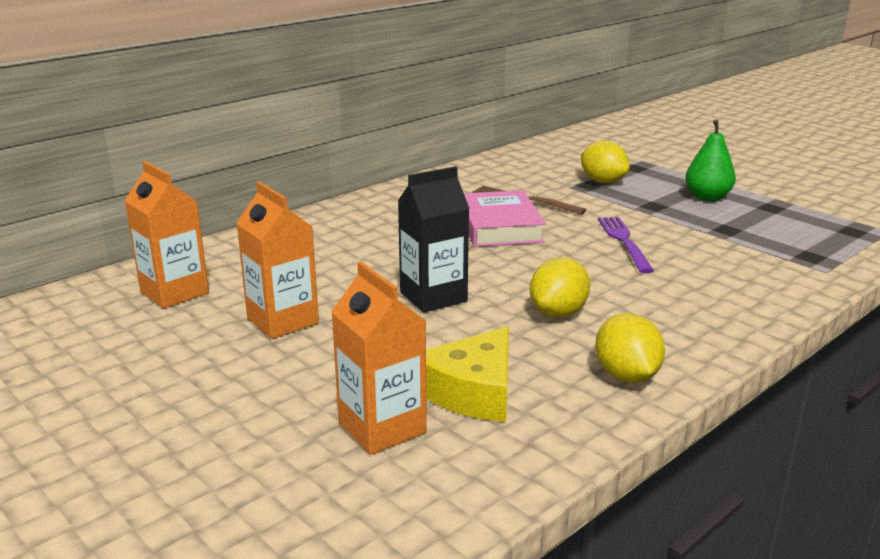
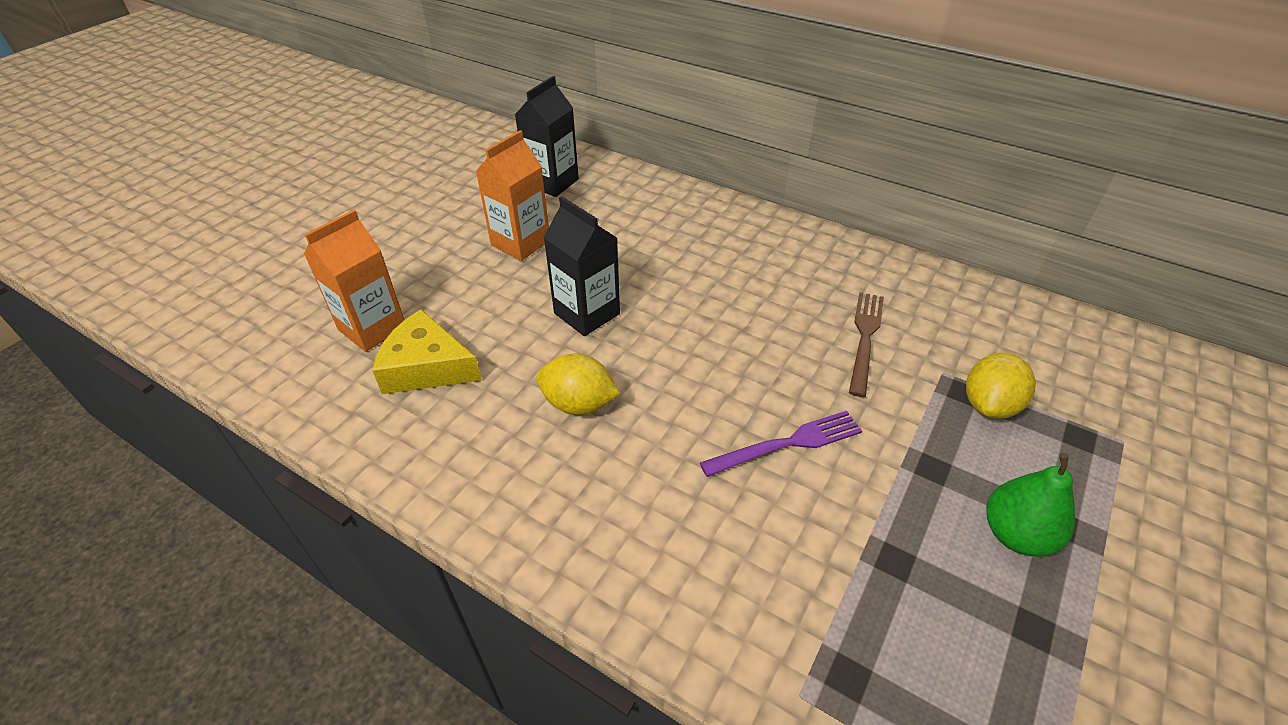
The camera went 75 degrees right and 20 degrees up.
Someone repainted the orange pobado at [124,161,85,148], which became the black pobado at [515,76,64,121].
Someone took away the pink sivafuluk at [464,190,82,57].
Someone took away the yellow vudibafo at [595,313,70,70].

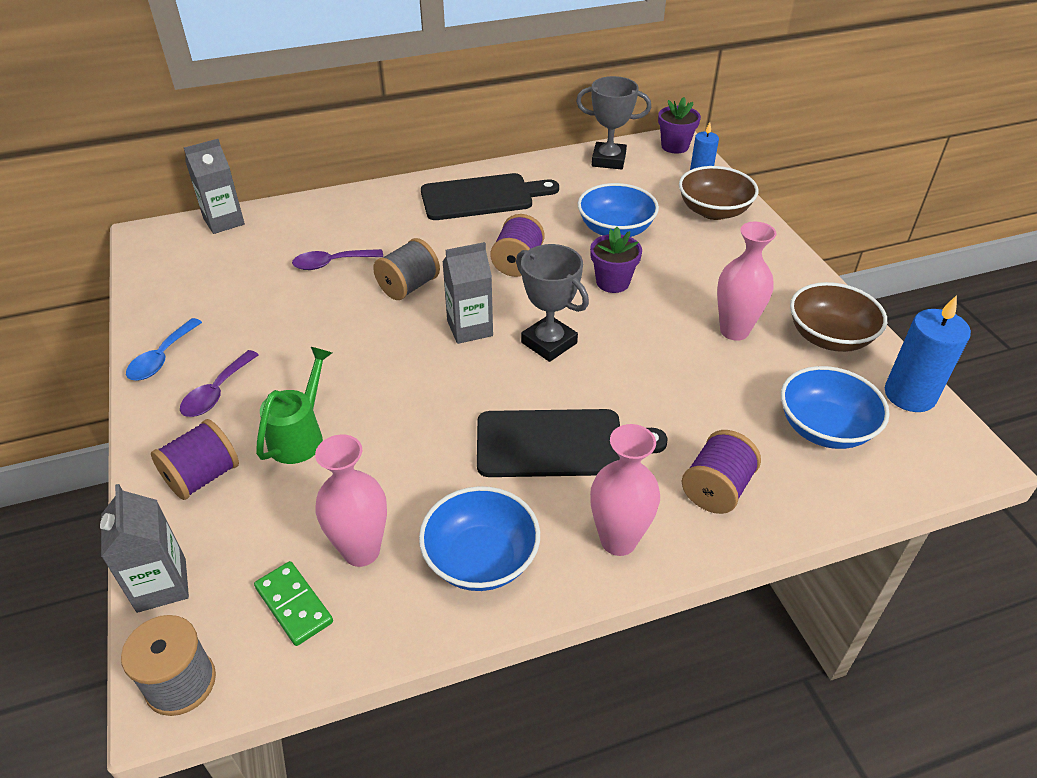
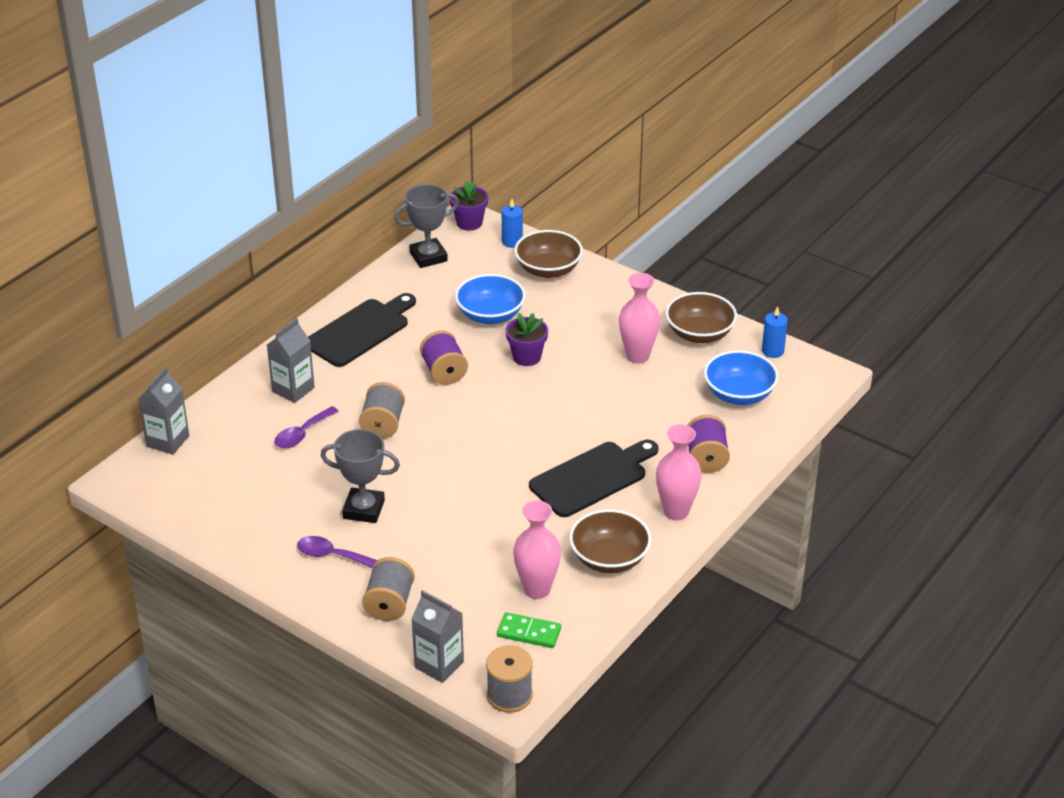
The camera went 35 degrees left and 5 degrees down.
Someone took away the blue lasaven at [126,318,76,62].
Someone repainted the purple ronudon at [151,419,88,81], which became the grey ronudon at [362,557,53,64].
Someone rotated the purple lasaven at [180,350,79,67] by 120 degrees clockwise.
Someone took away the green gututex at [256,347,76,117].
Someone repainted the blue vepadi at [419,486,121,105], which became the brown vepadi at [569,509,82,64].
Someone carried the grey pobado from [442,242,51,102] to [267,318,48,85].
Someone carried the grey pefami from [516,244,73,118] to [321,429,79,94].
Someone scaled the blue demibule at [885,295,86,117] by 0.61.

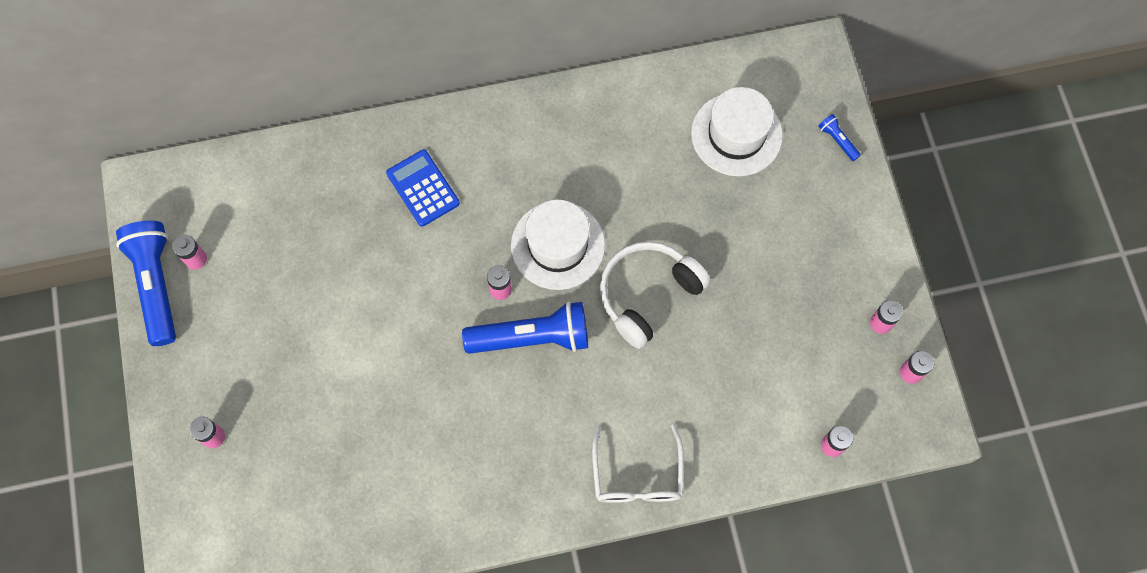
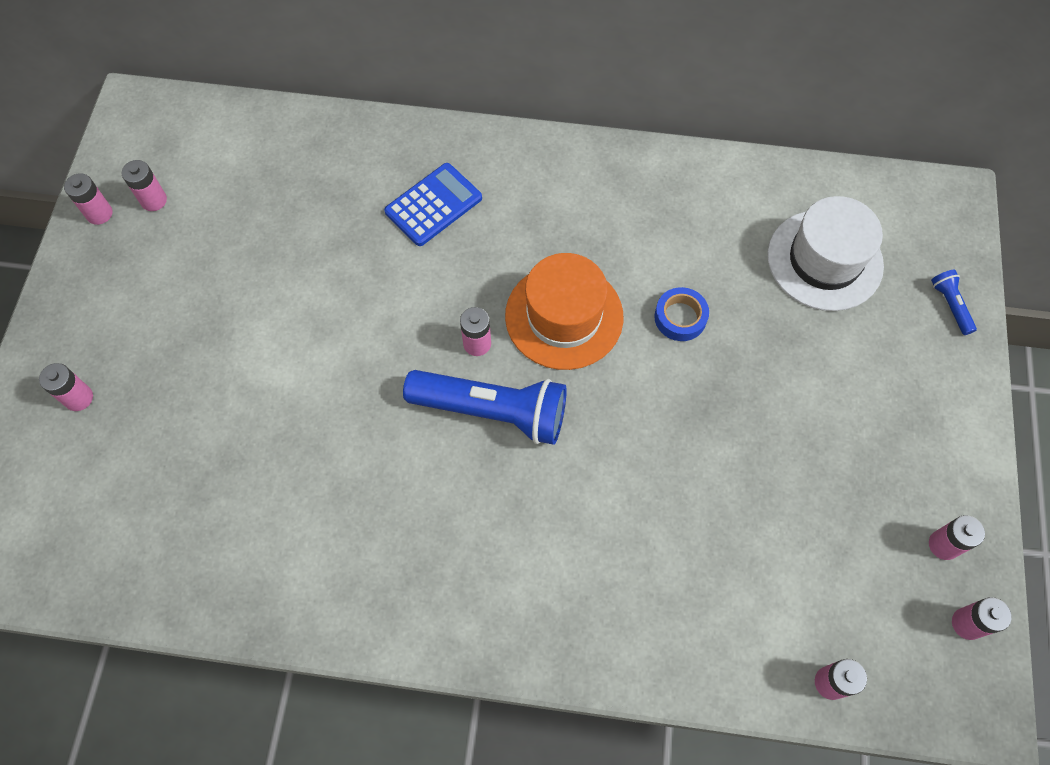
The camera went 20 degrees right and 5 degrees down.
Someone swapped the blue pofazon at [116,221,60,125] for the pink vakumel at [64,173,48,52].
Someone rotated the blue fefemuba at [386,150,74,77] by 60 degrees clockwise.
Someone repainted the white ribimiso at [511,200,94,90], which became the orange ribimiso at [505,253,118,117].
Someone took away the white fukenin at [592,424,92,79].
Someone took away the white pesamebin at [600,241,111,108].
Someone put down the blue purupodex at [654,287,55,54].

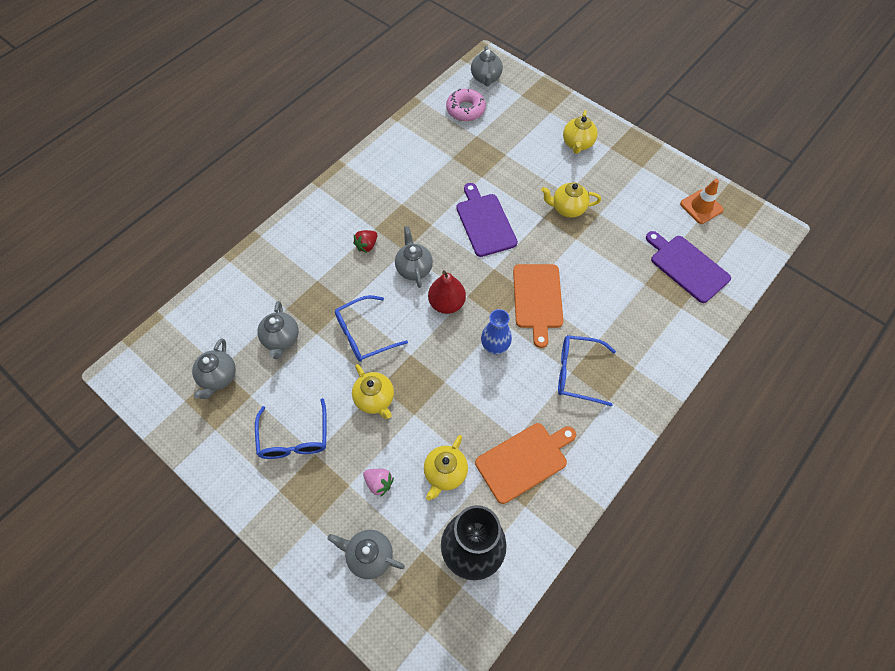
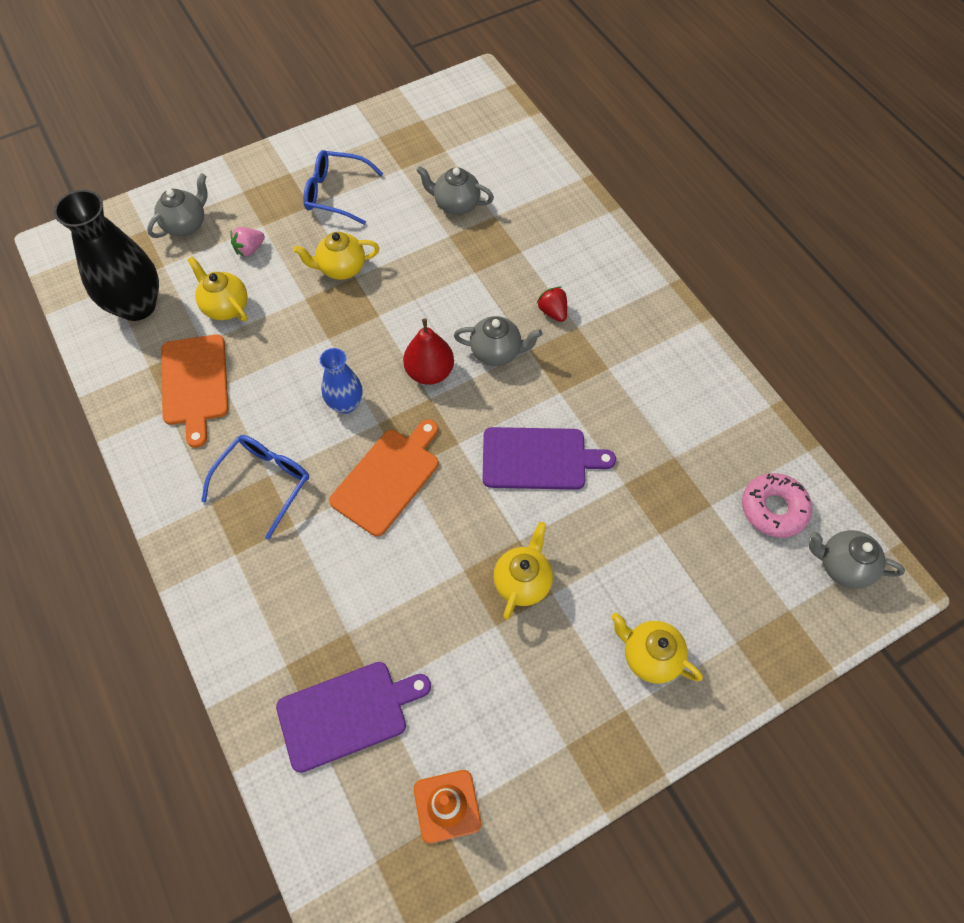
The camera went 110 degrees right and 0 degrees up.
Someone took away the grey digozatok at [192,338,44,61].
Someone took away the blue fukenin at [335,295,73,67].
Someone rotated the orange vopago at [513,264,50,84] by 105 degrees clockwise.

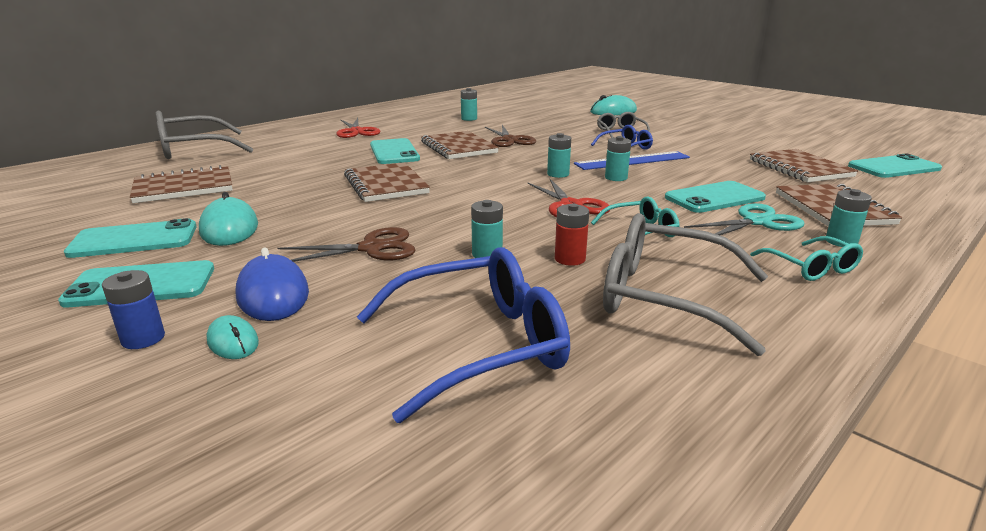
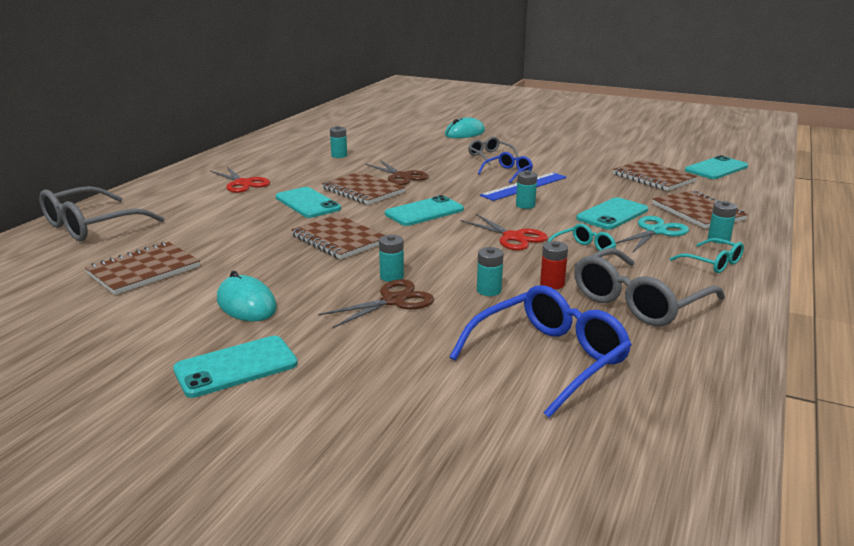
The camera went 20 degrees left and 0 degrees up.
Someone carried the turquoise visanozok from [64,218,133,40] to [385,195,79,31].
Someone took away the blue vakumel at [102,270,63,79].
Someone took away the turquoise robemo at [206,315,53,44].
Someone took away the blue robemo at [235,248,74,73].
Someone carried the turquoise vakumel from [547,133,24,45] to [379,235,25,47].
Someone rotated the grey fukenin at [603,213,165,143] by 45 degrees counterclockwise.

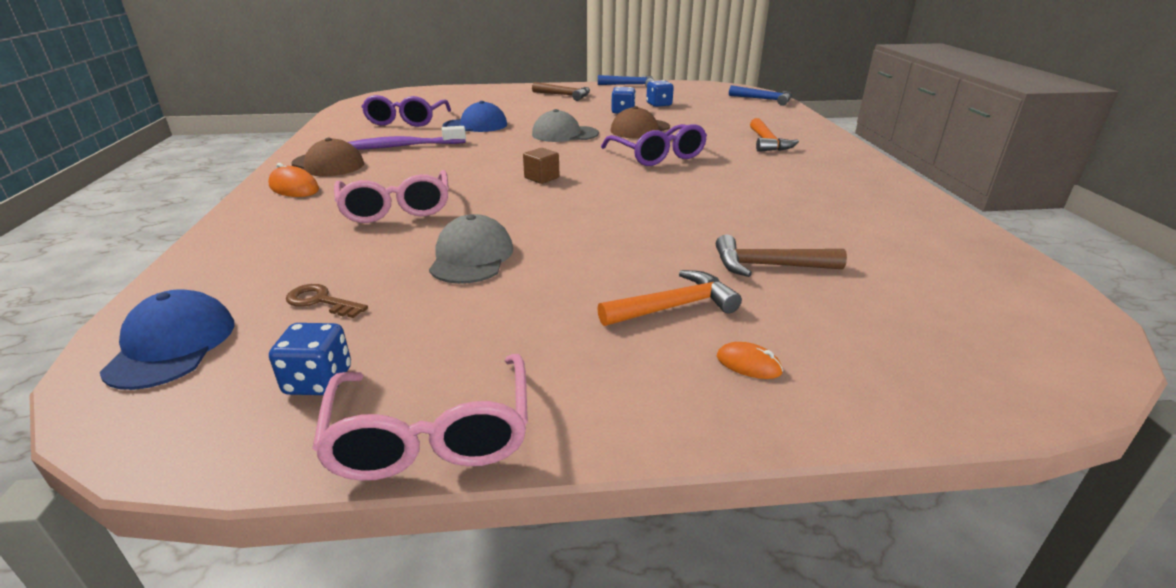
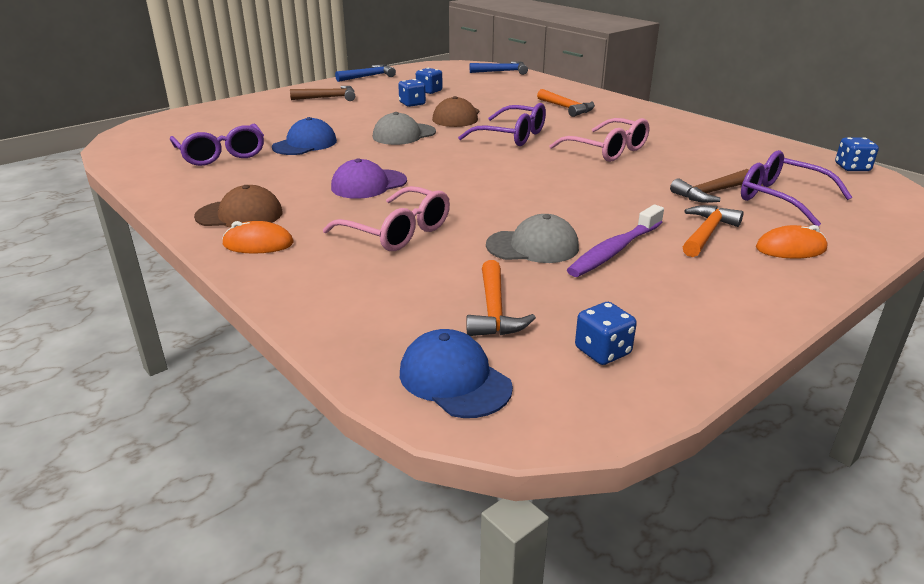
The camera went 35 degrees left and 0 degrees up.
Someone swapped the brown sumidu at [286,284,82,34] for the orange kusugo at [467,260,69,76].
Someone carried the pink fukenin from [312,354,216,127] to [550,118,100,44].
Someone carried the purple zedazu from [348,126,118,24] to [567,205,97,72].
Someone rotated the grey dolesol at [429,214,84,70] by 120 degrees clockwise.
Someone took away the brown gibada at [523,148,37,36].
Someone scaled the orange robemo at [717,342,66,37] by 1.63.
Someone put down the purple dolesol at [331,158,76,41].
Someone put down the purple fukenin at [741,150,111,76].
Someone put down the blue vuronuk at [835,137,44,34].

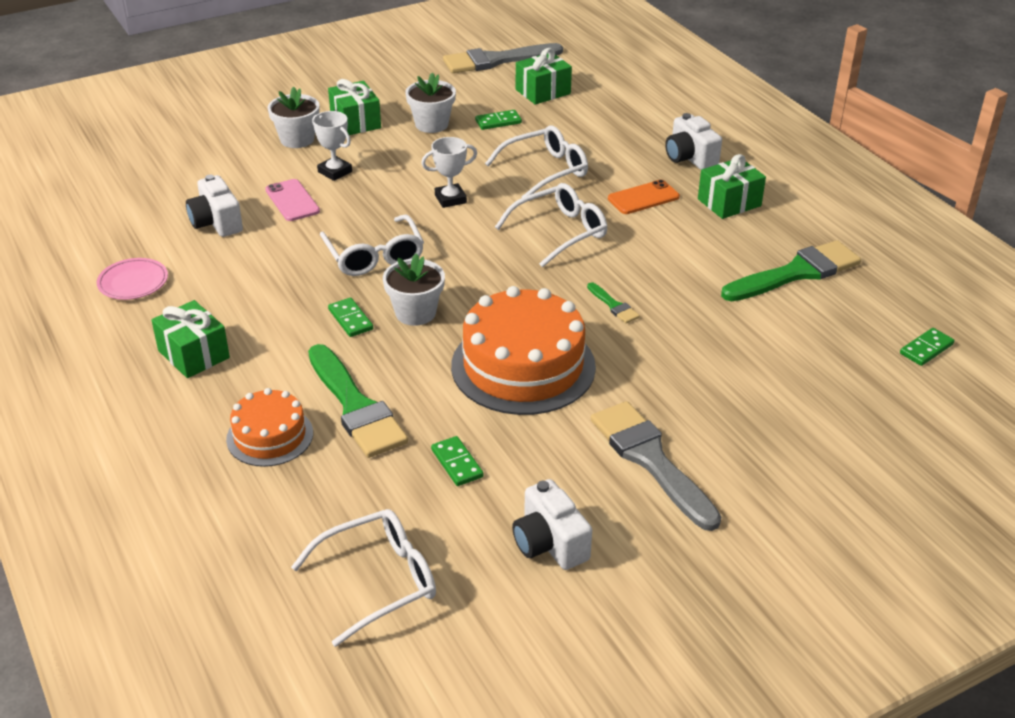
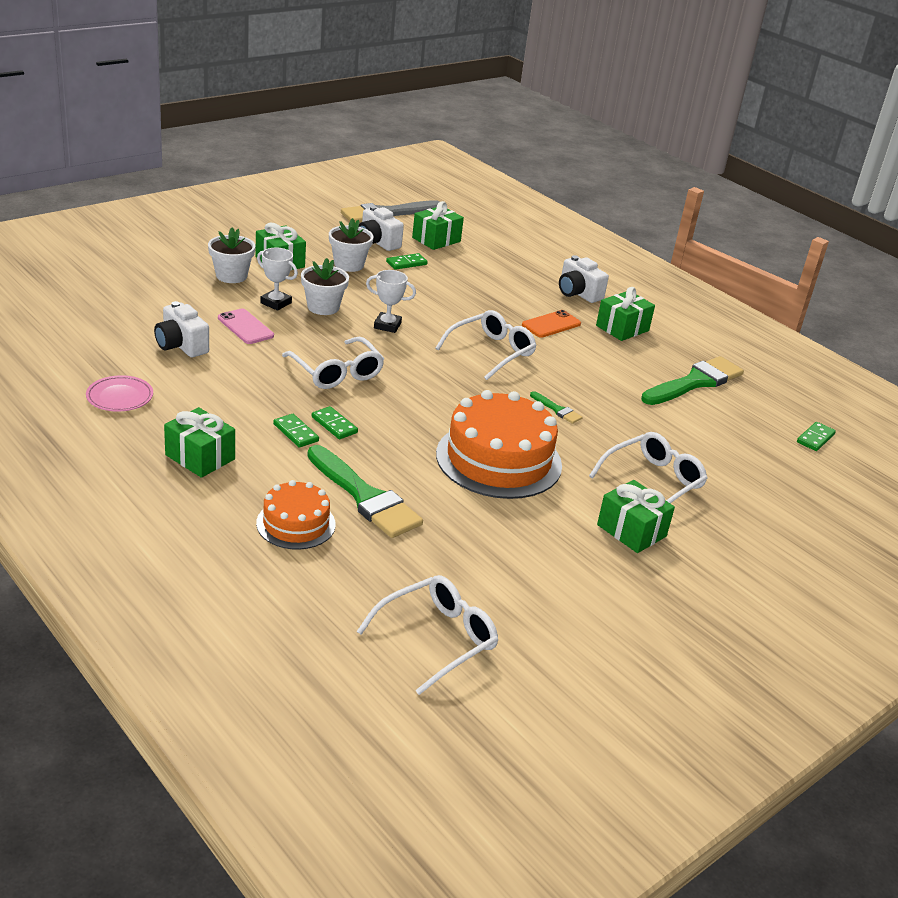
The camera went 15 degrees left and 5 degrees down.
Someone carried the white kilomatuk from [383,254,62,72] to [301,258,48,57].
Someone rotated the white pefami at [421,137,56,71] by 45 degrees clockwise.
Someone carried the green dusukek from [431,436,53,50] to [273,414,46,34].
Someone carried the white fukenin from [485,125,103,73] to [589,432,119,72].
Someone carried the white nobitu from [512,479,80,91] to [359,206,45,45].
Someone swapped the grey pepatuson at [591,401,130,130] for the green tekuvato at [597,480,78,73].

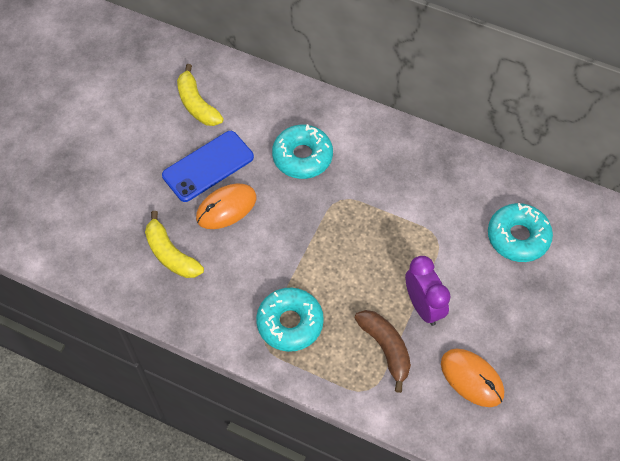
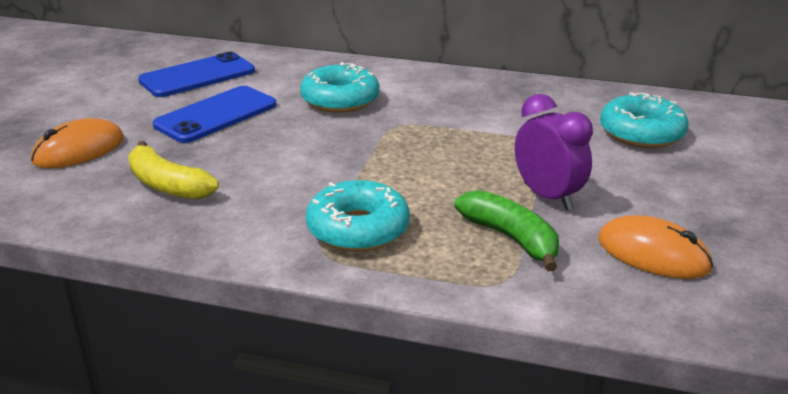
The camera went 10 degrees left and 30 degrees down.
Someone swapped the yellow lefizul at [177,64,47,62] for the blue visanozok at [138,52,117,45].
Someone carried the orange robemo from [196,183,61,46] to [31,118,93,51].
Someone repainted the brown lefizul at [354,310,57,83], which became the green lefizul at [454,190,105,81].

